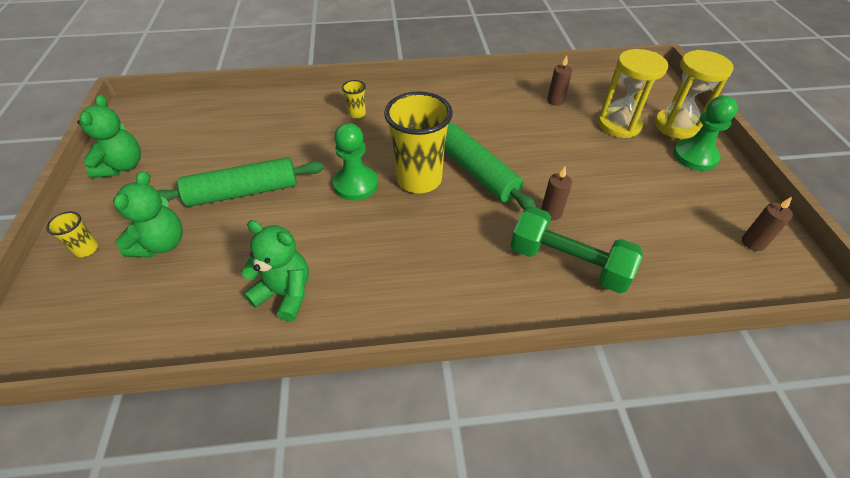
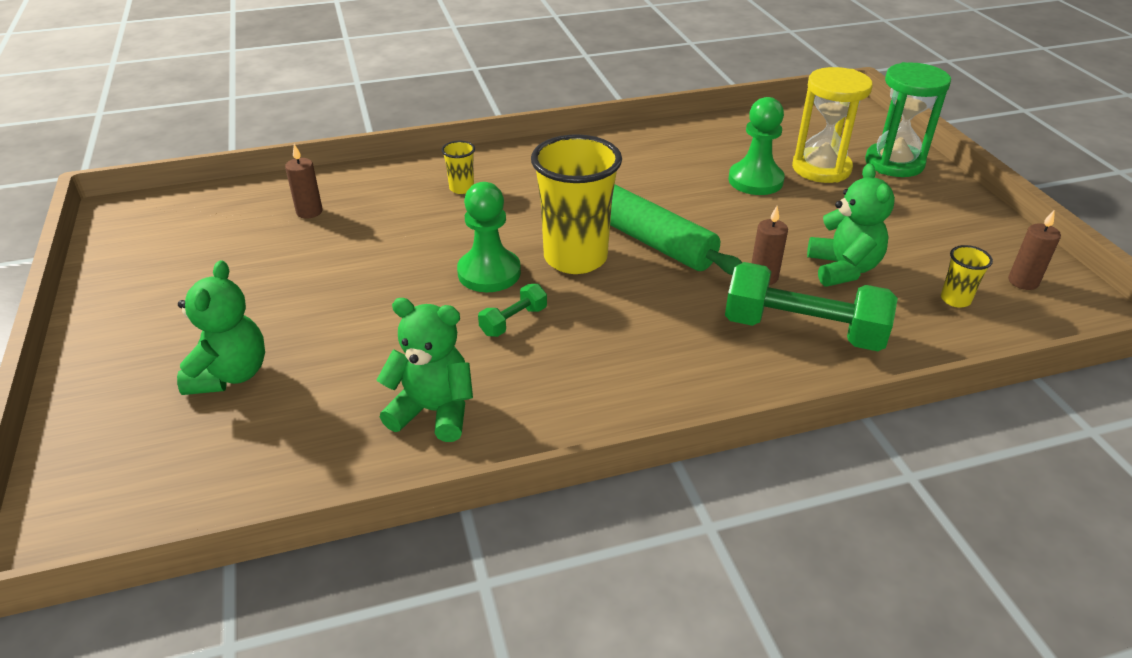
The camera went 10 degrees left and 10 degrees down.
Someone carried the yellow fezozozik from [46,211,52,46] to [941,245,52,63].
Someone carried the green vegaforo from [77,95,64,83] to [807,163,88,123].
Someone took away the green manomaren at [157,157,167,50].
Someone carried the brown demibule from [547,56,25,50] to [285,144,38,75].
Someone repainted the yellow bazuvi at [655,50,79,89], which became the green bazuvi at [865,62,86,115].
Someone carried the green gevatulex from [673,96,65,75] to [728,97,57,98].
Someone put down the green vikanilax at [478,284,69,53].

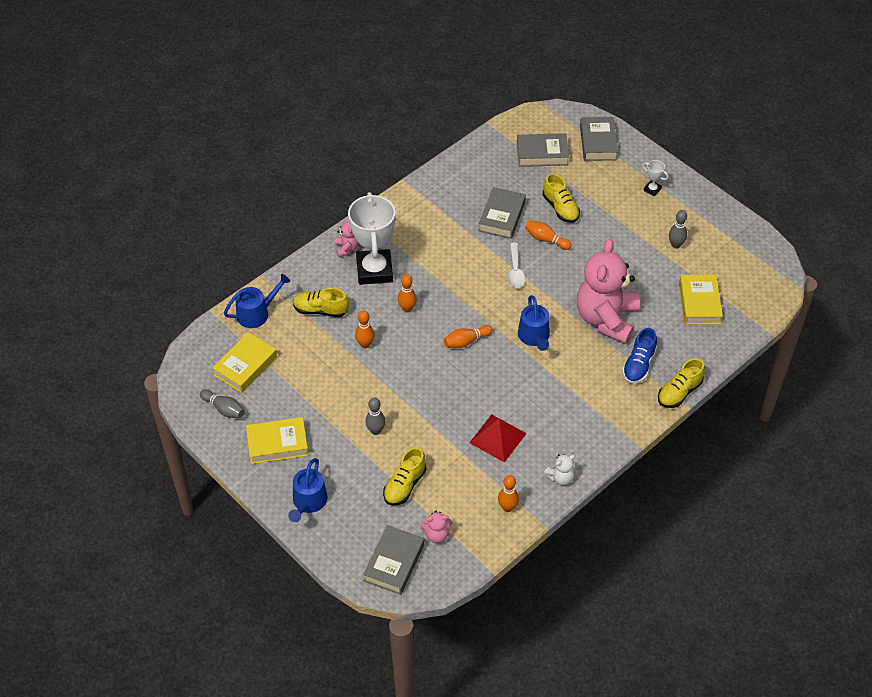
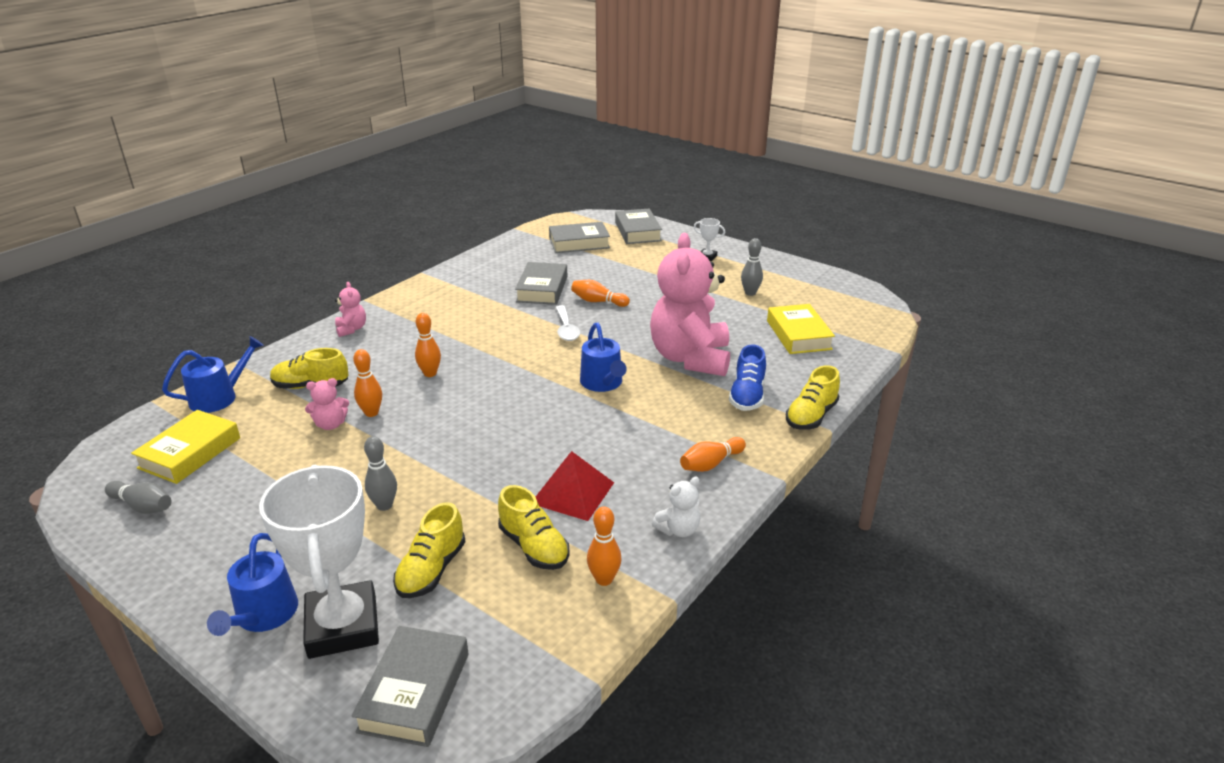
The camera went 10 degrees left and 20 degrees down.
Someone took away the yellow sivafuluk at [246,417,62,47].
Someone carried the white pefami from [348,192,47,93] to [259,464,120,195].
Someone carried the pink vegaforo from [420,511,32,32] to [305,378,44,52].
Someone carried the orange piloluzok from [444,325,49,23] to [680,437,66,35].
Someone carried the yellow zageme from [542,173,38,50] to [498,485,72,85].

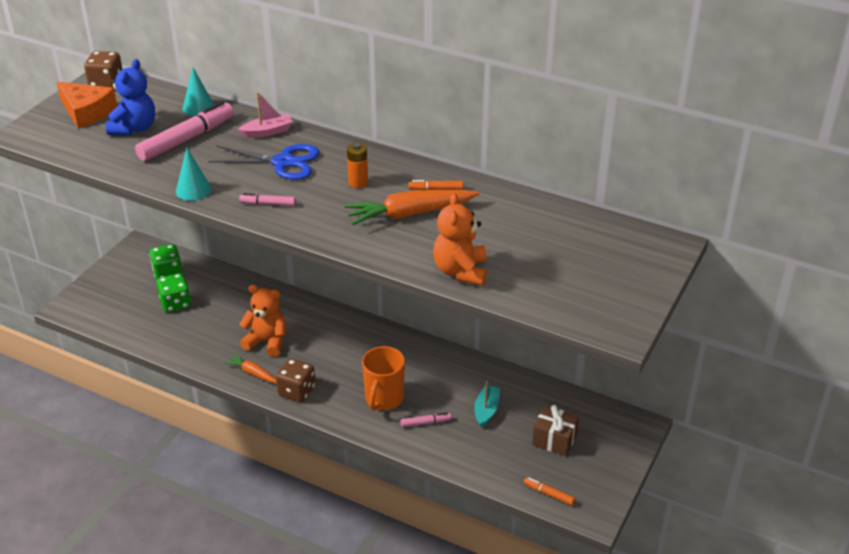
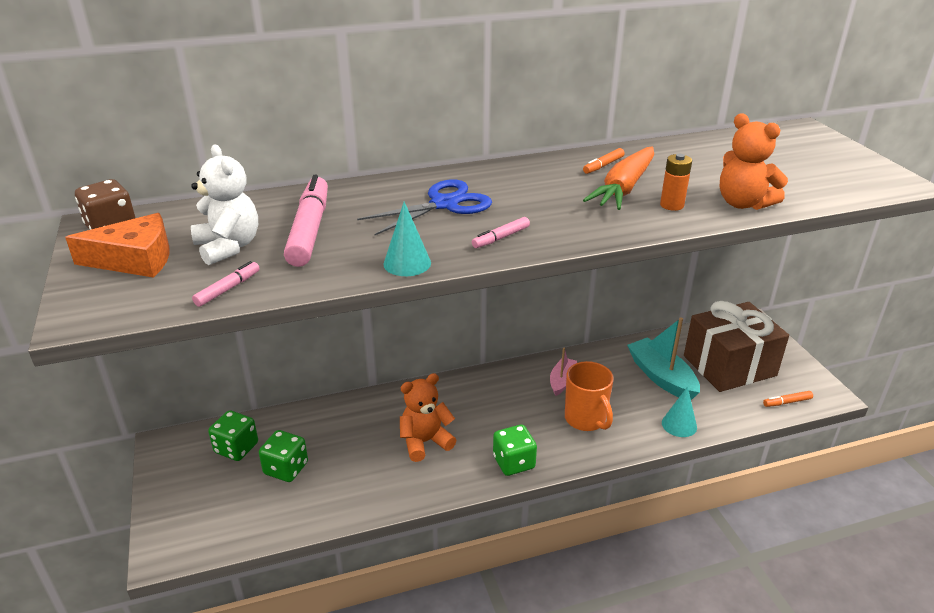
The camera went 45 degrees left and 5 degrees down.
Someone repainted the blue vegaforo at [106,59,49,76], which became the white vegaforo at [191,145,67,120].
Someone carried the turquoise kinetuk from [183,67,31,49] to [662,387,35,50].
Someone took away the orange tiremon at [224,354,52,29].
Someone carried the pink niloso from [238,92,55,46] to [550,348,27,48].
Someone repainted the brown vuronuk at [276,358,40,44], which became the green vuronuk at [493,424,44,52].
Someone carried the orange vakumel from [347,143,21,45] to [660,154,32,57].
Someone carried the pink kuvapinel from [401,412,50,15] to [192,261,68,46].
Someone scaled the turquoise niloso at [474,381,26,46] by 1.72.
Someone scaled the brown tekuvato at [532,405,47,51] by 1.98.

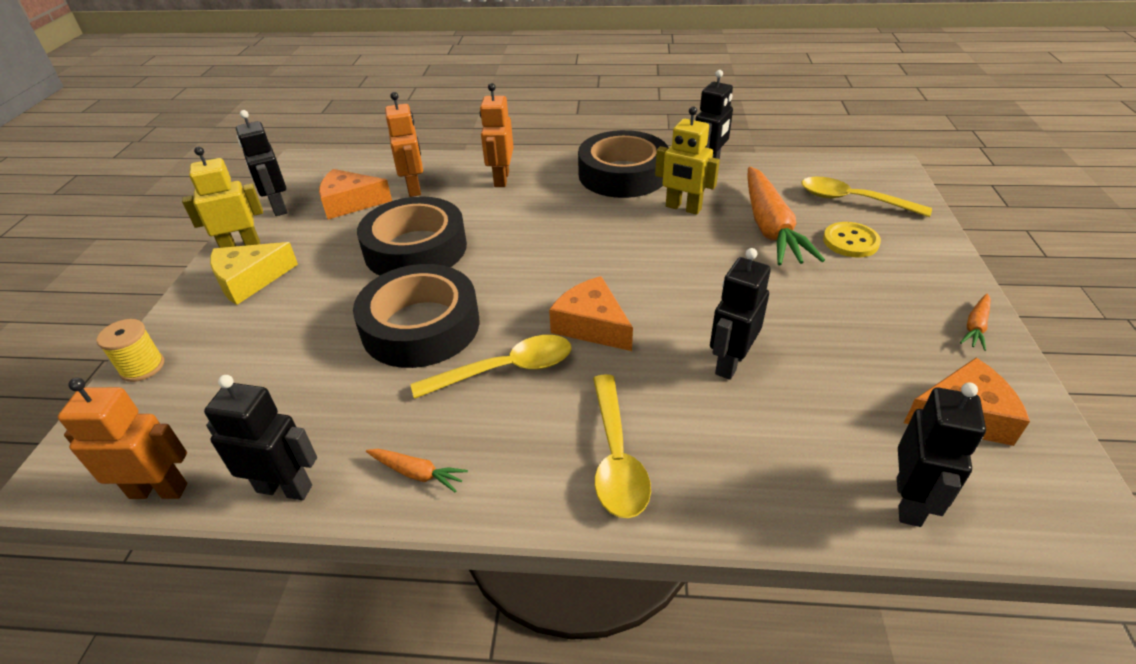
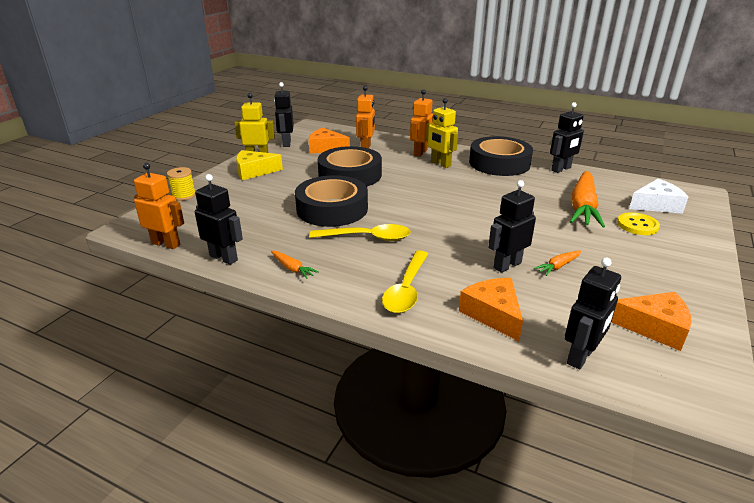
The camera went 20 degrees right and 10 degrees down.
Someone carried the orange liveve from [549,276,84,75] to [459,278,64,63].
Someone carried the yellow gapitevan from [655,106,65,109] to [426,98,32,70].
Someone swapped the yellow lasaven at [802,177,130,40] for the white liveve at [629,178,59,36].
Someone carried the orange tiremon from [960,293,31,58] to [534,251,47,25].

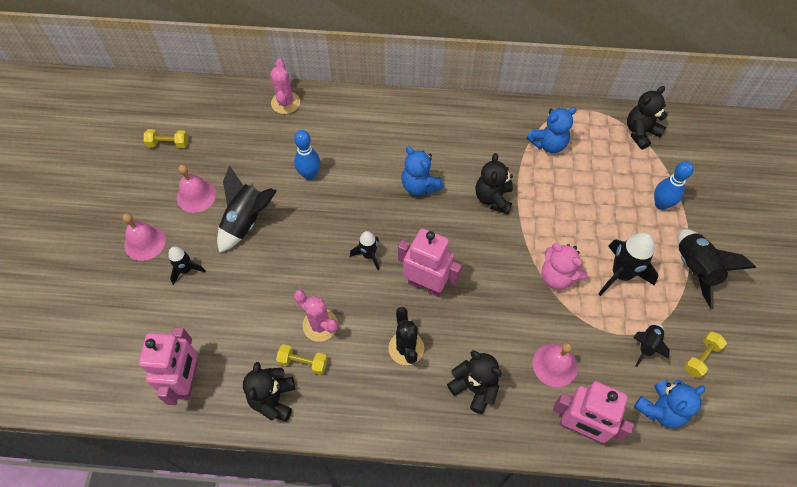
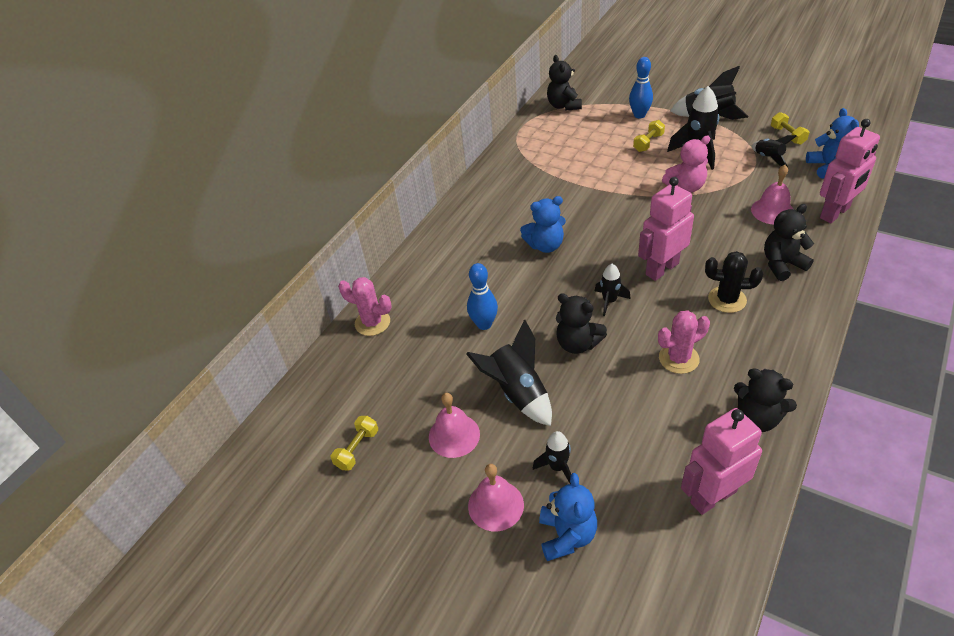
The camera went 60 degrees left and 15 degrees down.
Someone rotated the pink gapitevan at [139,327,59,78] by 60 degrees counterclockwise.
Someone carried the yellow vikanilax from [276,344,52,31] to [633,120,32,32].
Someone carried the black vegaforo from [475,153,38,61] to [556,293,51,61].
Someone carried the blue vegaforo from [527,107,50,46] to [539,473,58,88].

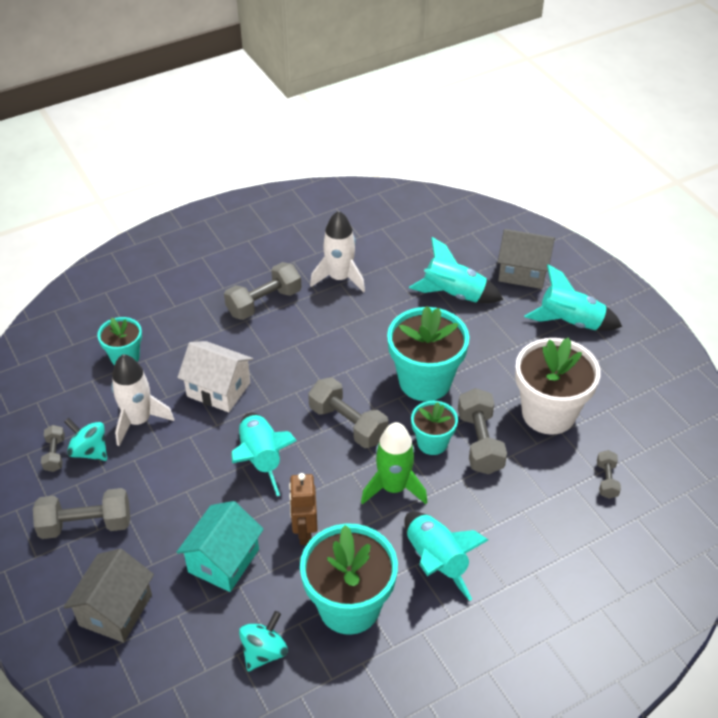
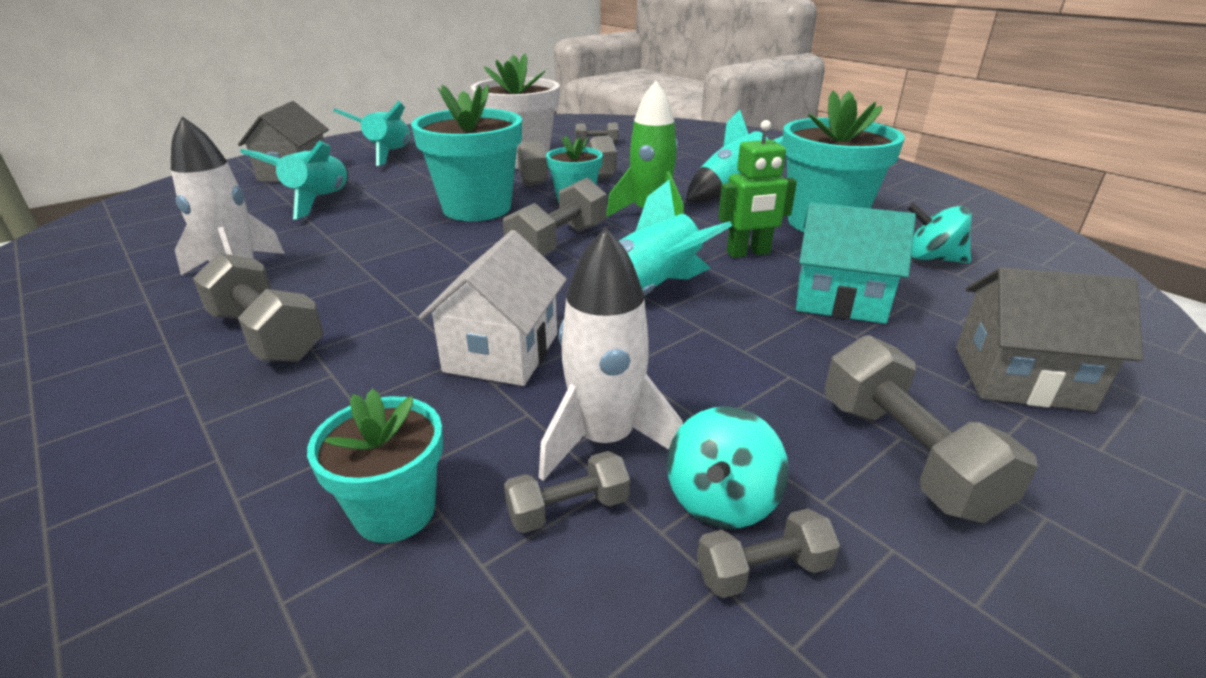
The camera went 100 degrees left and 15 degrees down.
Someone repainted the brown gapitevan at [289,473,29,72], which became the green gapitevan at [718,120,79,138].
Someone put down the grey vikanilax at [504,451,126,82].

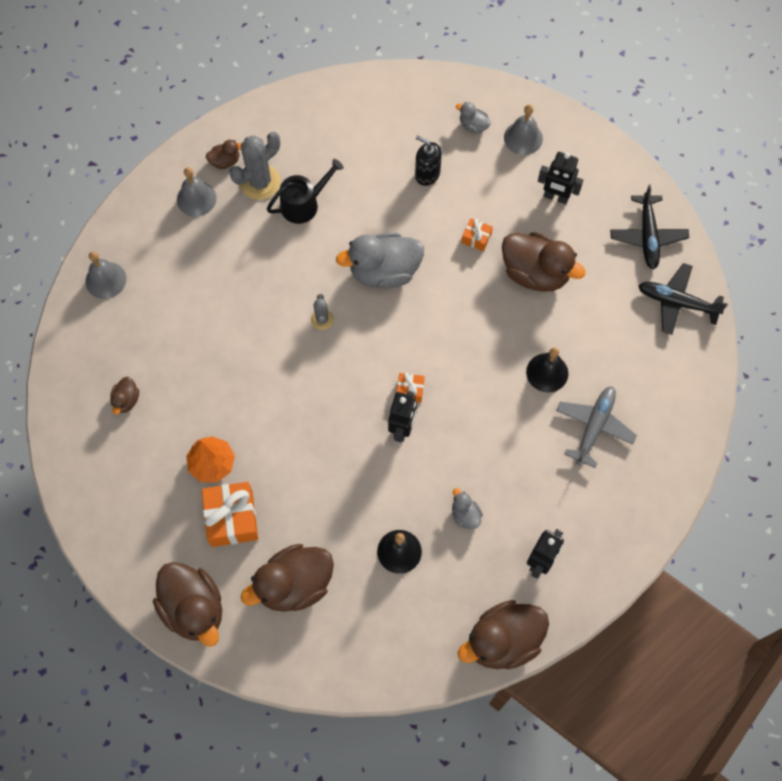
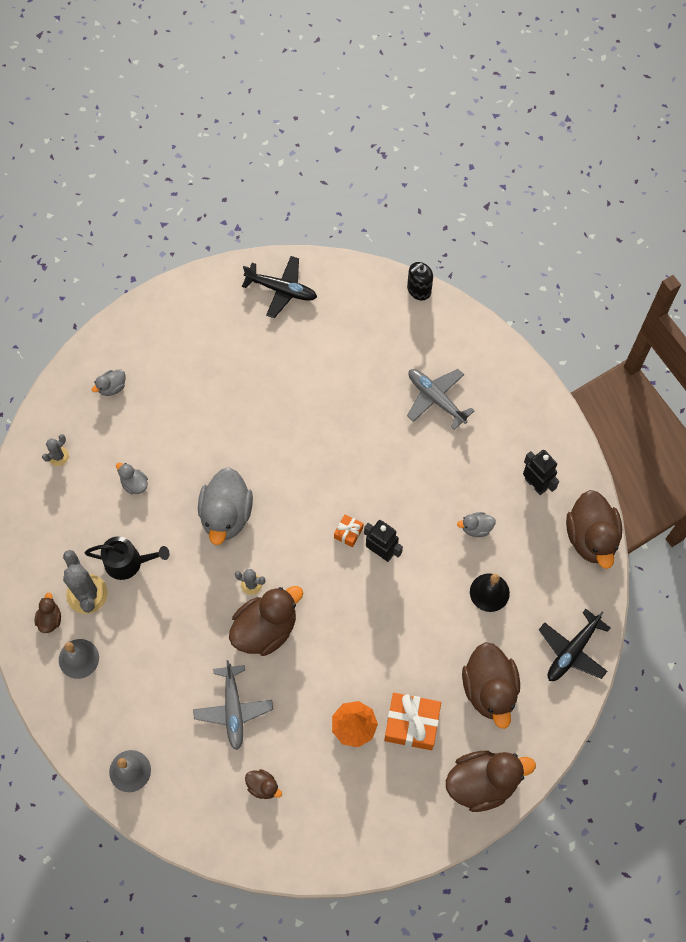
The camera went 70 degrees left and 0 degrees up.
Someone rotated the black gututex at [267,159,77,65] by 105 degrees clockwise.
Someone carried the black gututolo from [415,135,27,51] to [407,262,26,39].
Someone took away the orange tekuvato at [461,218,32,33].
Someone carried the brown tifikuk from [502,232,84,60] to [229,586,74,70].
Someone took away the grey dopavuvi at [504,105,39,50].
Someone took away the black dopavuvi at [526,347,42,46].
Someone took away the black gapitevan at [538,152,45,52].
Someone carried the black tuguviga from [638,263,90,72] to [539,609,71,72].
Someone put down the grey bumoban at [42,434,27,32].
Someone put down the grey tifikuk at [116,463,32,32].
Someone put down the grey tuguviga at [193,660,80,90].

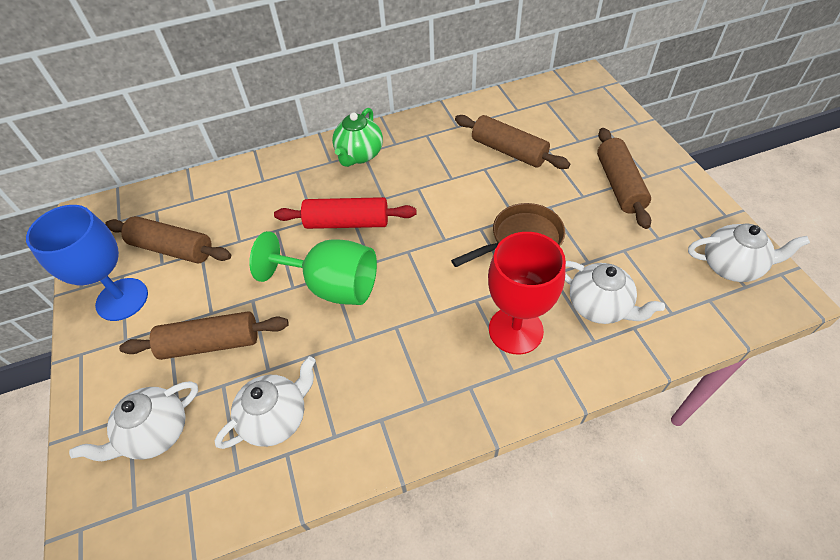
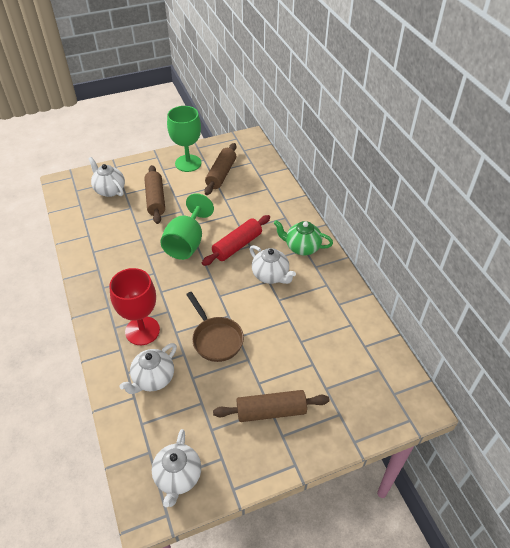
The camera went 85 degrees right and 5 degrees down.
Someone repainted the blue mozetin at [26,205,122,116], which became the green mozetin at [167,106,34,66].
Someone carried the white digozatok from [215,356,101,93] to [249,245,47,39].
Someone rotated the red manomaren at [274,197,143,32] by 45 degrees clockwise.
Someone took away the brown manomaren at [455,115,115,54].

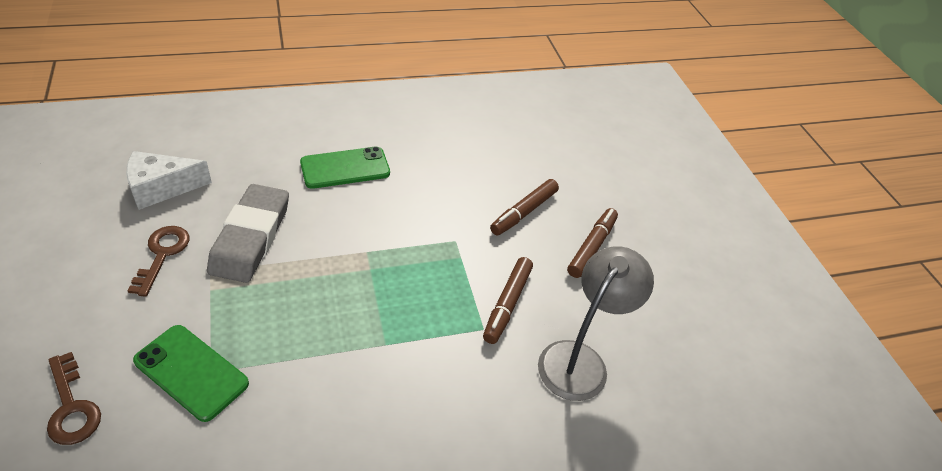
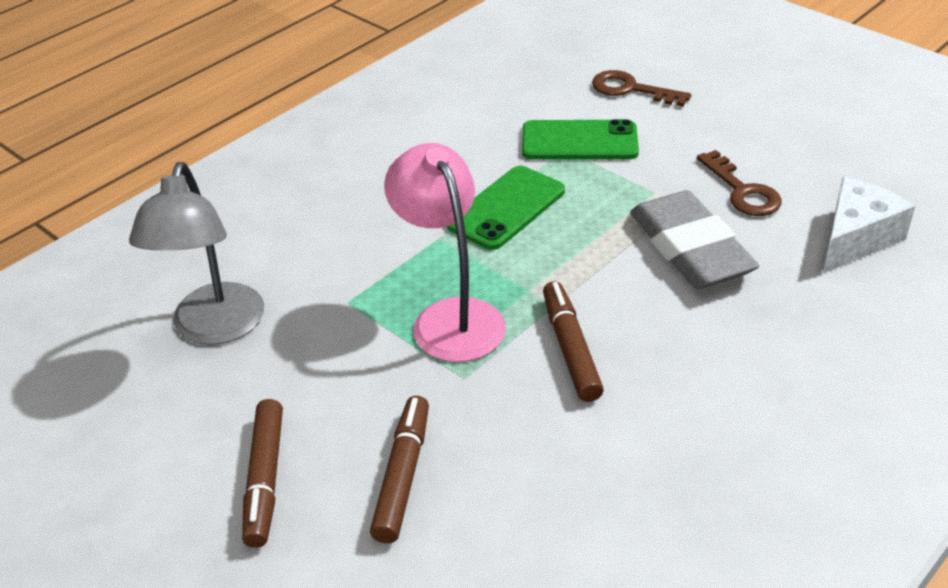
The camera went 155 degrees right and 5 degrees down.
Someone carried the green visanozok from [300,147,90,42] to [447,166,118,84].
Someone carried the brown kuvapinel from [483,257,50,87] to [543,281,61,121].
Someone put down the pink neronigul at [384,143,122,219].

